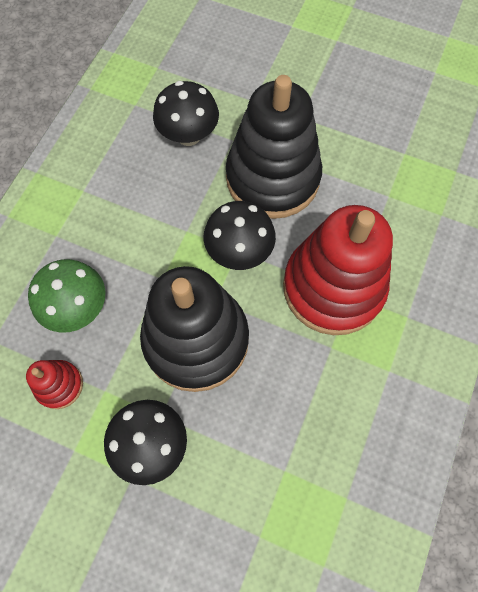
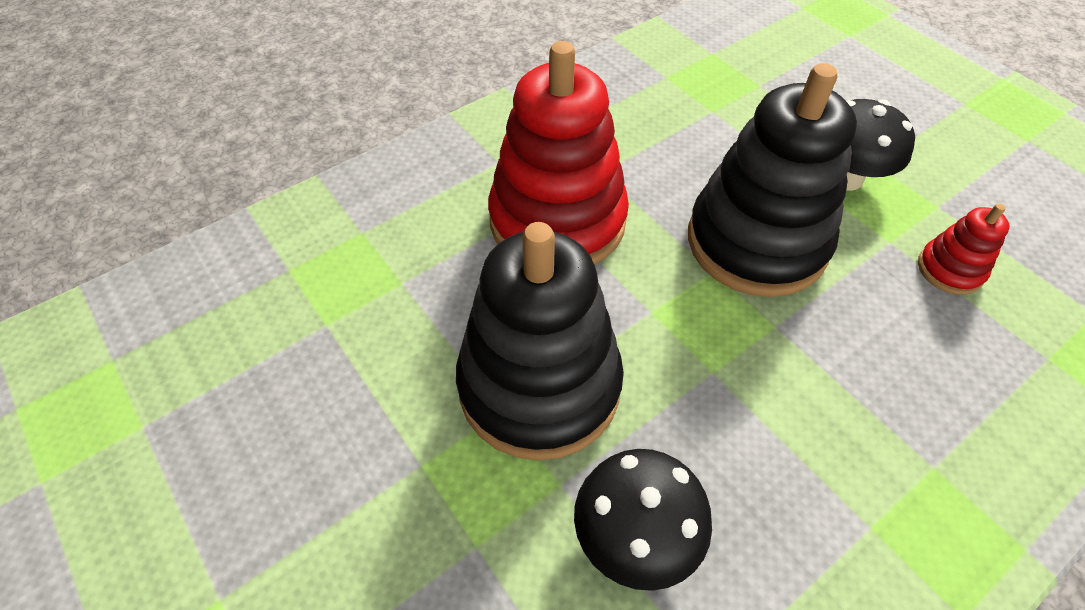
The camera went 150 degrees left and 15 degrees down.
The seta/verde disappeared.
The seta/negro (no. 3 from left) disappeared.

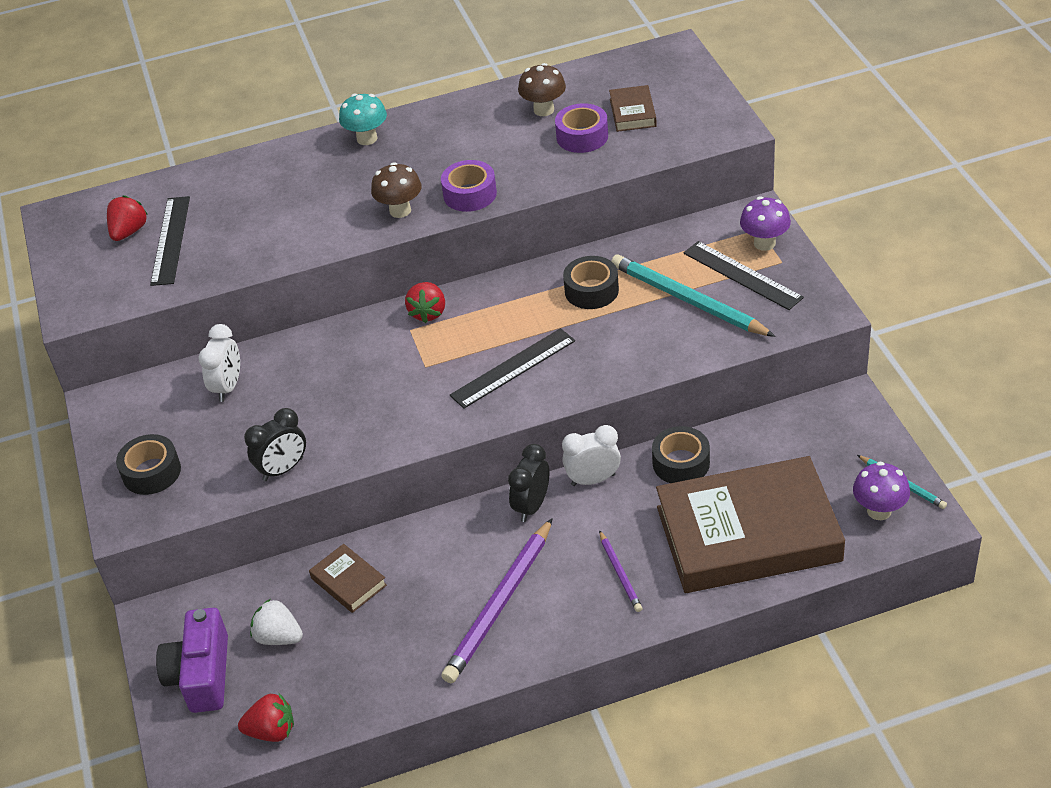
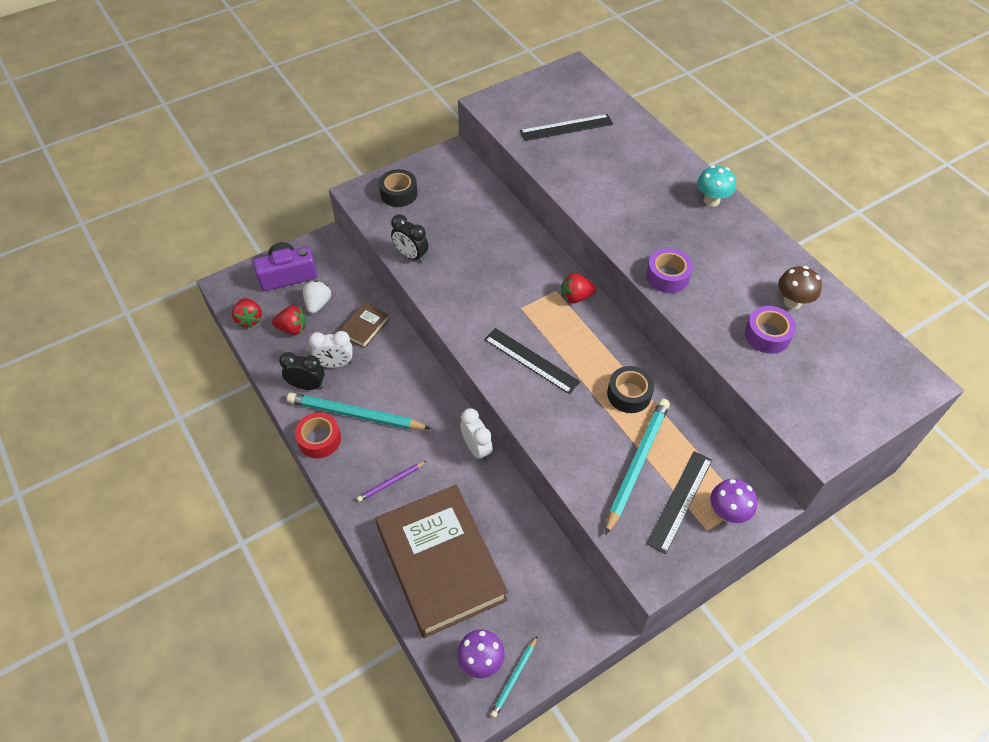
The camera went 70 degrees right and 10 degrees up.
The seta/marrón (no. 1 from left) disappeared.
The libro/marrón (no. 2 from left) disappeared.
The cinta adhesiva/negro (no. 3 from left) disappeared.
The cinta adhesiva/rojo appeared.
The fresa/rojo (no. 1 from left in the first image) moved.
The despertador/blanco (no. 1 from left) moved.
The despertador/negro (no. 2 from left in the first image) moved.
The lápiz/morado (no. 1 from left) became the lápiz/turquesa (no. 1 from left).

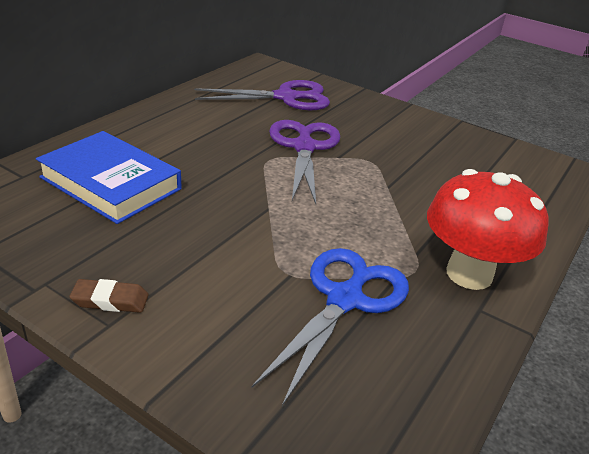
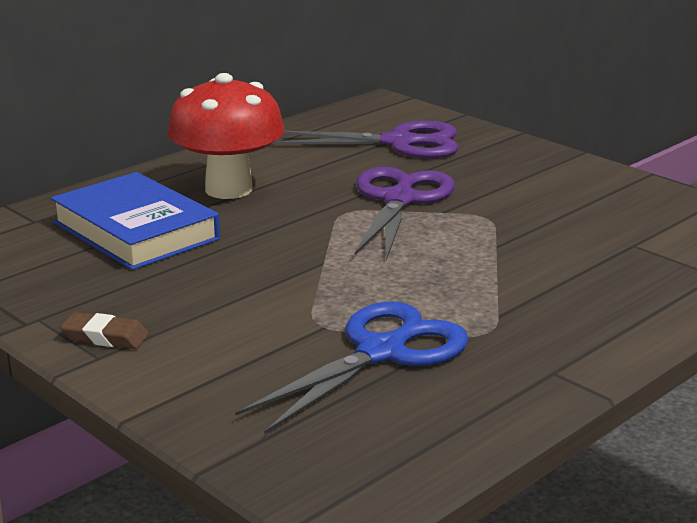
The camera went 15 degrees right and 10 degrees down.
The seta/rojo moved.

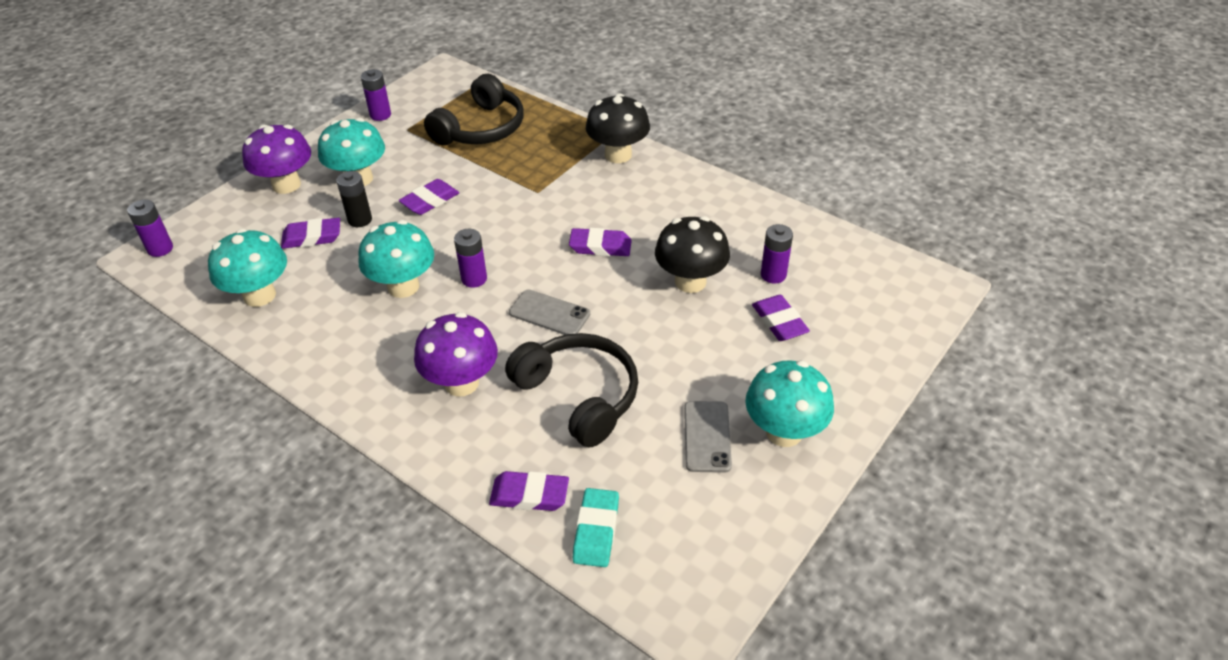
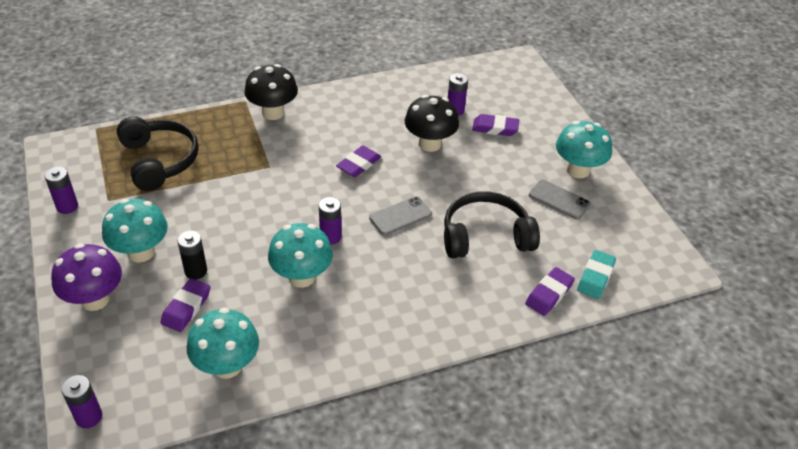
The camera went 60 degrees left and 0 degrees up.
The goma de borrar/morado (no. 2 from left) disappeared.
The seta/morado (no. 2 from left) disappeared.
The goma de borrar/turquesa turned 75 degrees clockwise.

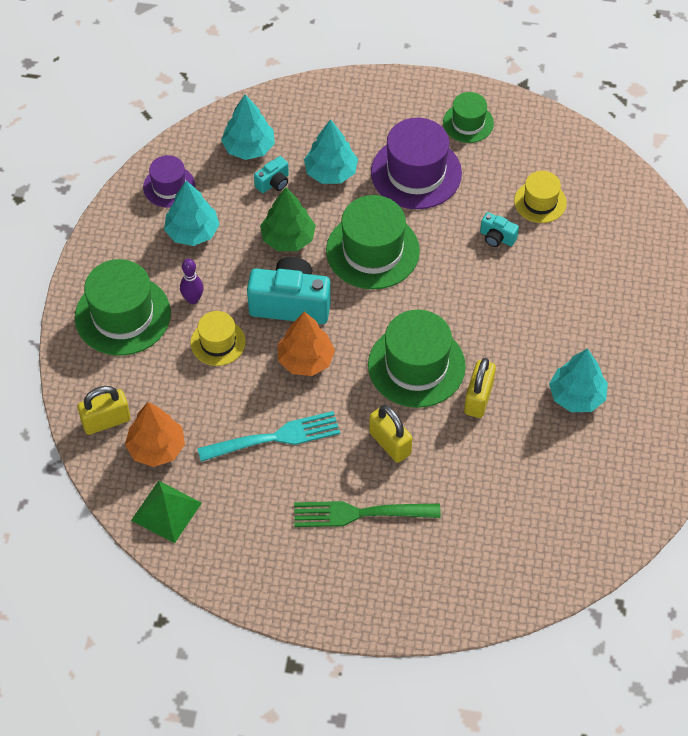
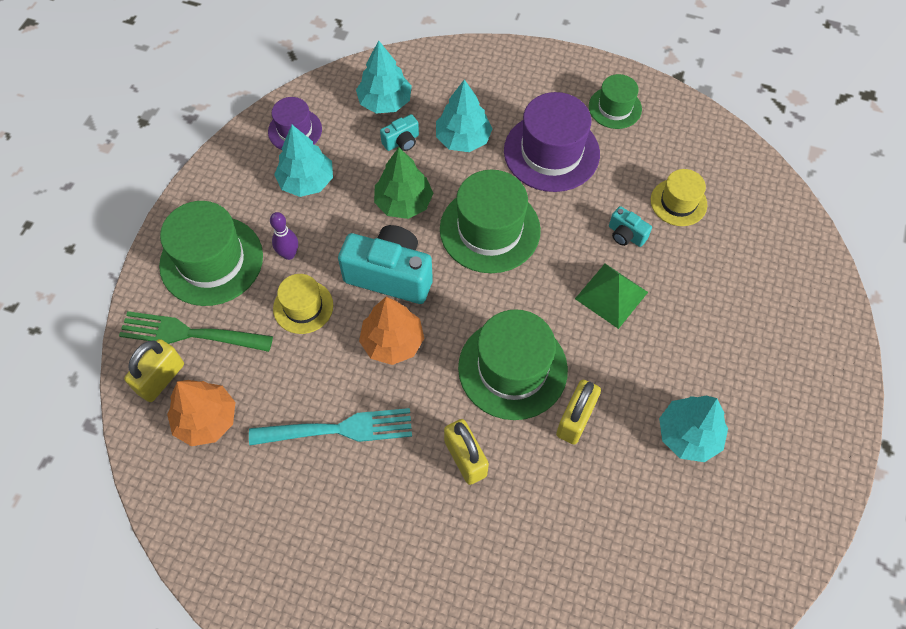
The camera went 10 degrees right and 5 degrees up.
The pirámide/verde moved.
The tenedor/verde moved.
The candado/amarillo (no. 1 from left) turned 45 degrees counterclockwise.

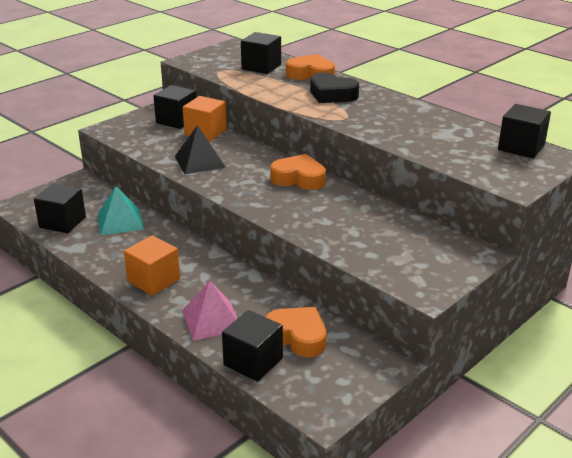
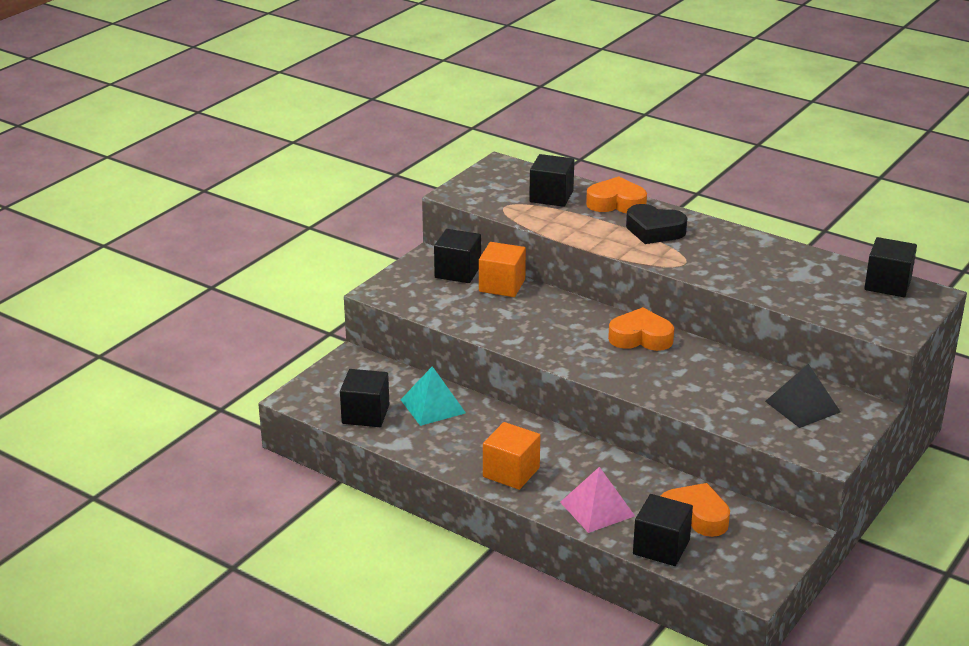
The camera went 10 degrees left and 0 degrees up.
The pirámide/negro moved.

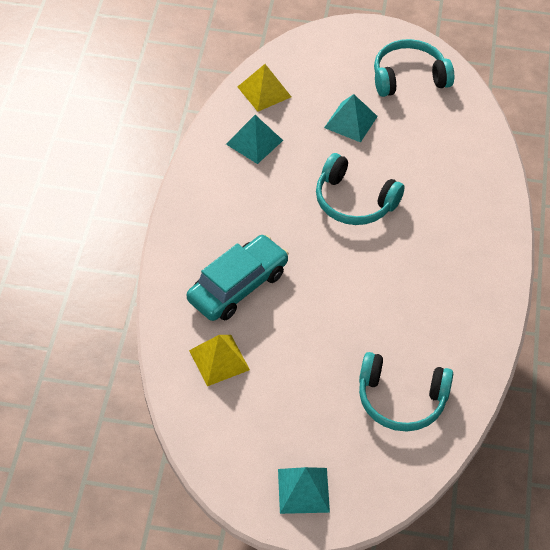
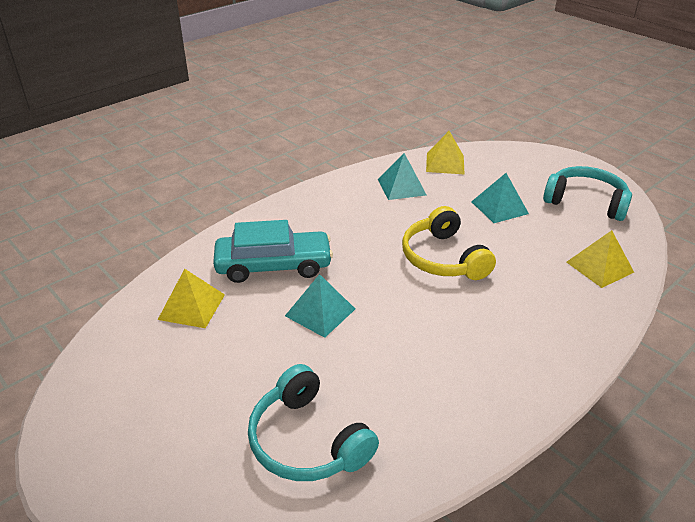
The camera went 40 degrees right and 15 degrees down.
The pirámide/amarillo (no. 3 from left) appeared.
The pirámide/turquesa (no. 2 from left in the first image) moved.
The auriculares/turquesa (no. 1 from left) became the auriculares/amarillo.

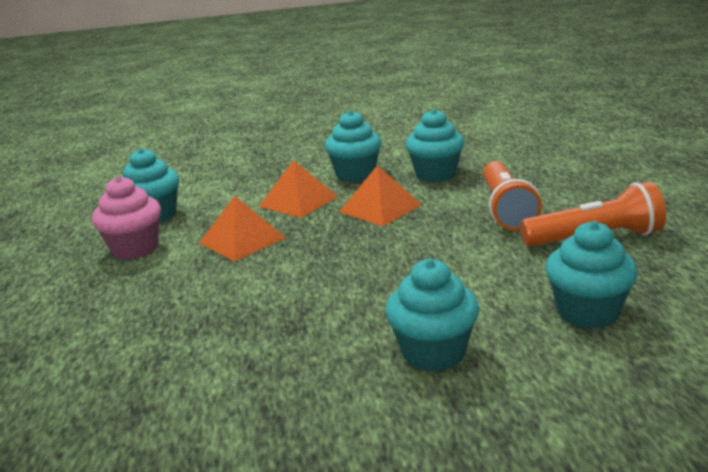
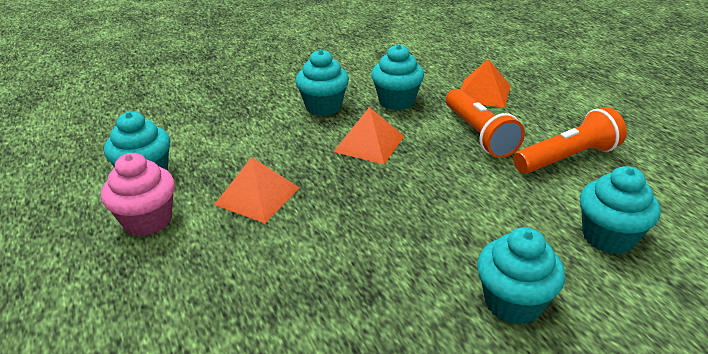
The camera went 20 degrees left and 10 degrees up.
The pirámide/naranja (no. 2 from left in the first image) moved.

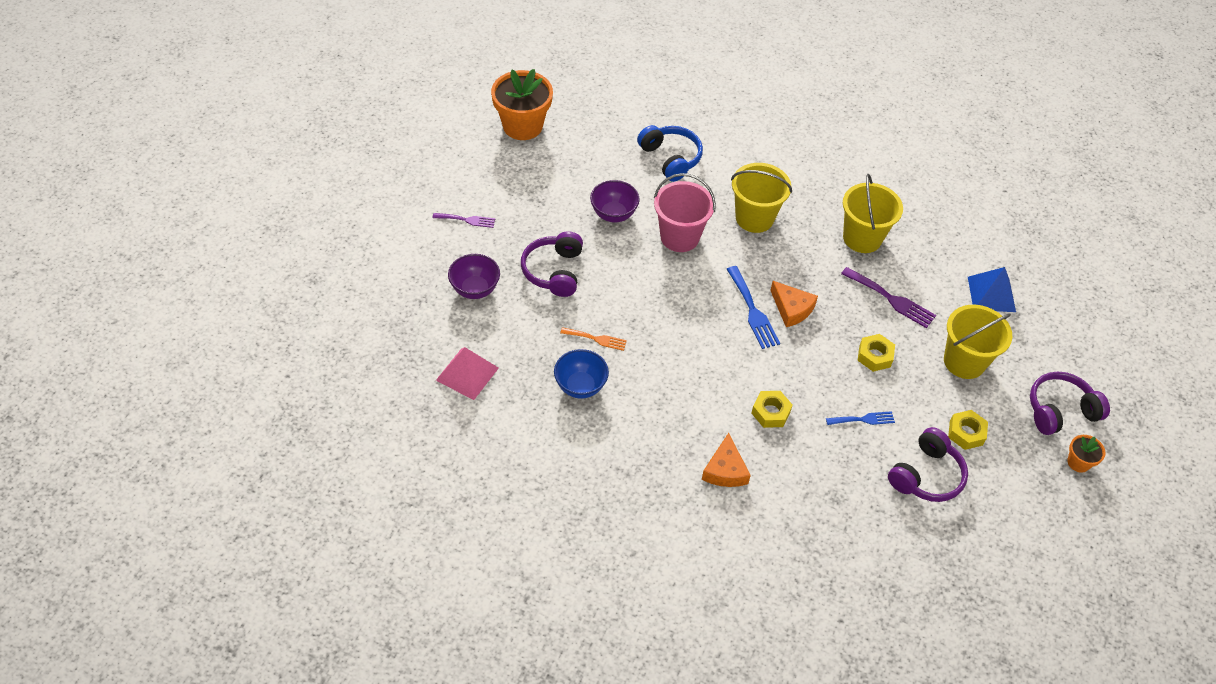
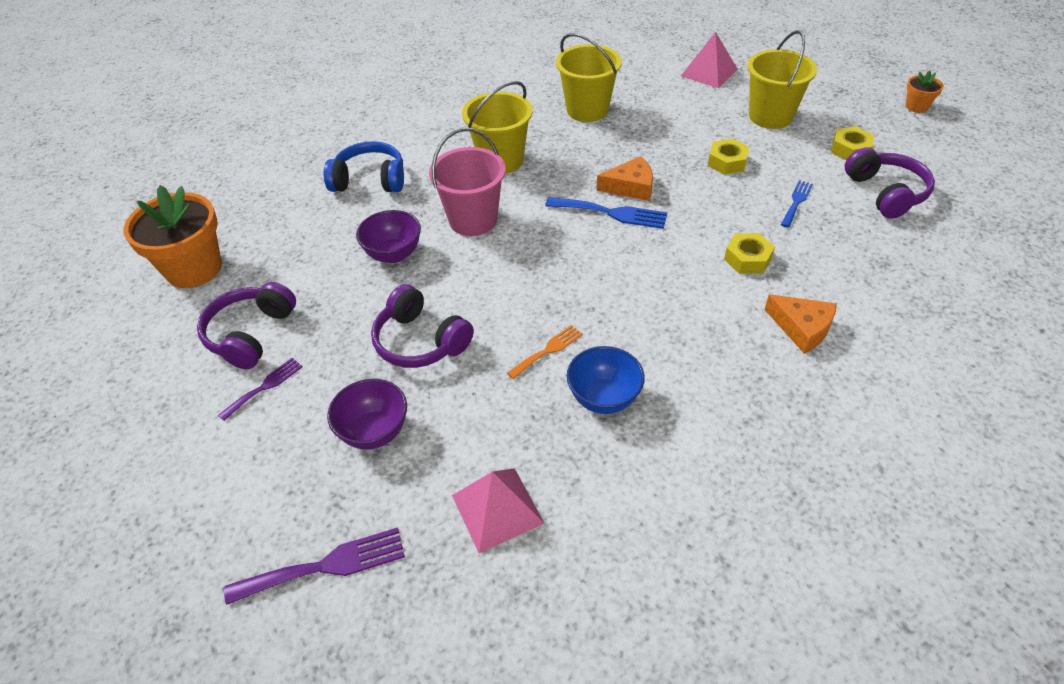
The camera went 50 degrees left and 5 degrees down.
The tenedor/morado (no. 2 from left) moved.
The auriculares/morado (no. 3 from left in the first image) moved.
The pirámide/azul became the pirámide/rosa (no. 2 from left).

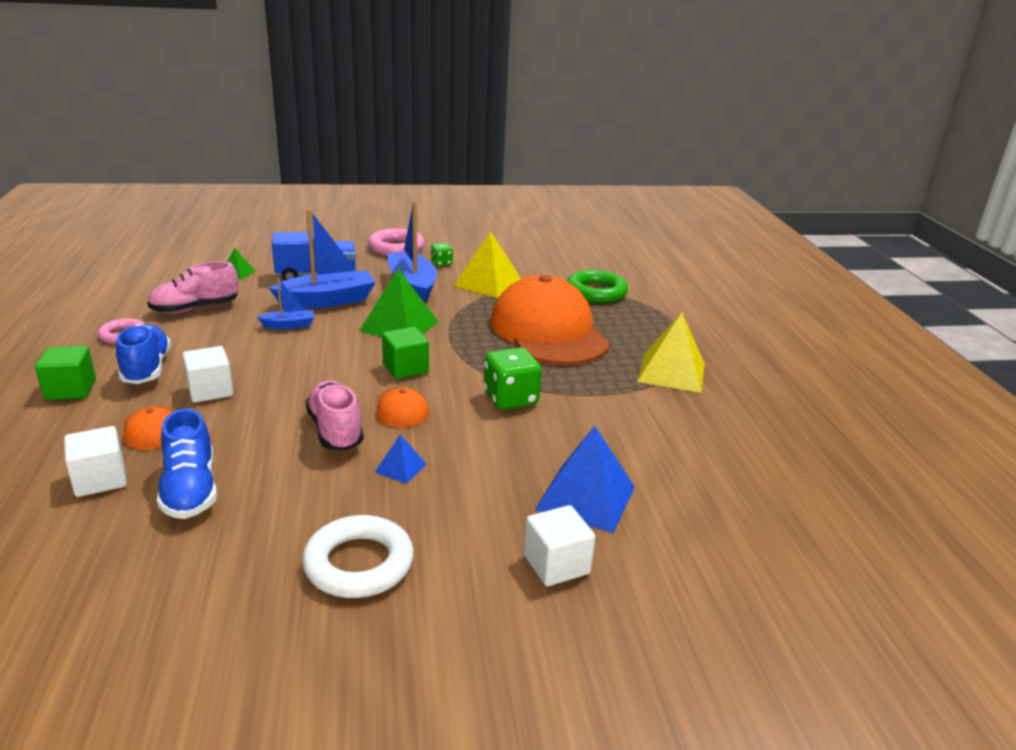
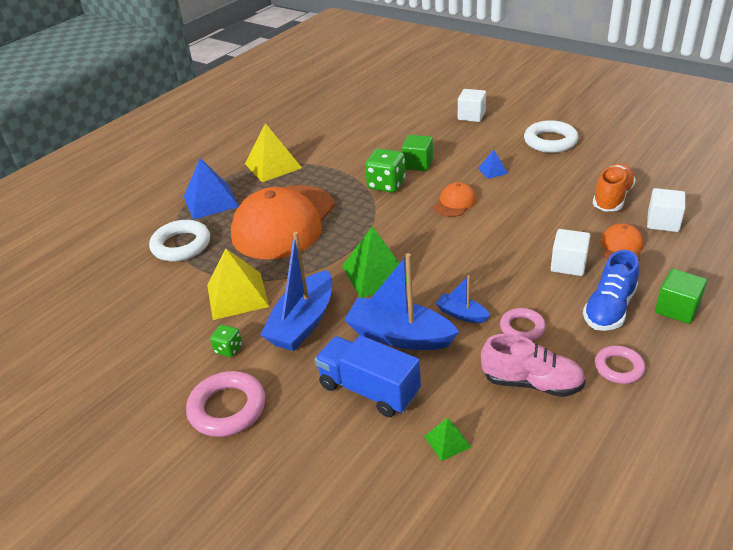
The camera went 130 degrees left and 10 degrees up.
The zapato/rosa (no. 2 from left) disappeared.
The anillo/rosa (no. 2 from left) appeared.
The cubo/verde (no. 2 from left in the first image) moved.
The pirámide/azul (no. 2 from left in the first image) moved.
The zapato/azul (no. 2 from left) became the zapato/naranja.
The anillo/verde became the anillo/blanco (no. 1 from left).

